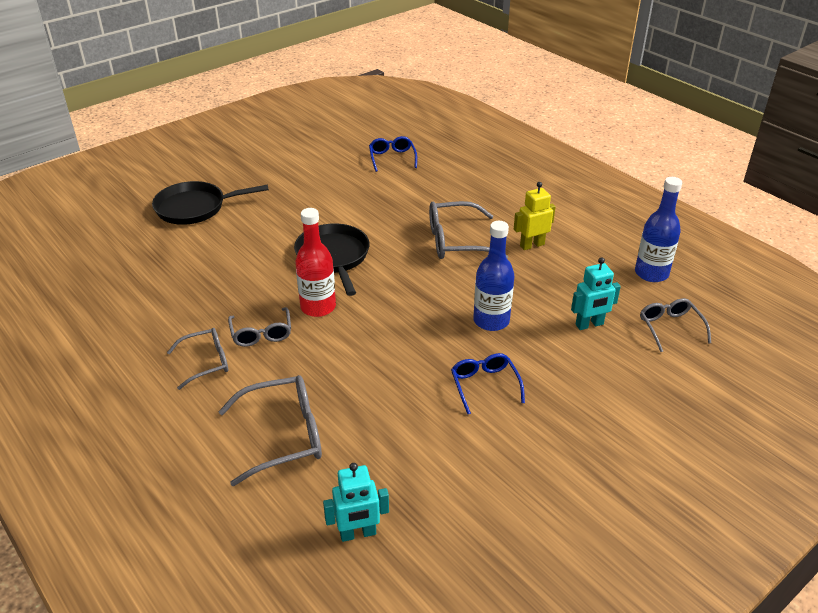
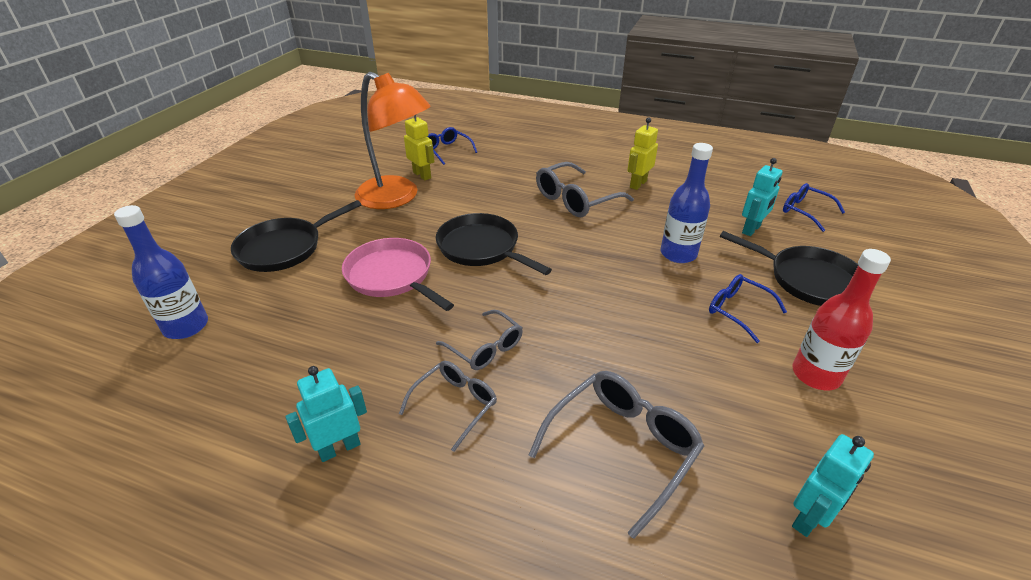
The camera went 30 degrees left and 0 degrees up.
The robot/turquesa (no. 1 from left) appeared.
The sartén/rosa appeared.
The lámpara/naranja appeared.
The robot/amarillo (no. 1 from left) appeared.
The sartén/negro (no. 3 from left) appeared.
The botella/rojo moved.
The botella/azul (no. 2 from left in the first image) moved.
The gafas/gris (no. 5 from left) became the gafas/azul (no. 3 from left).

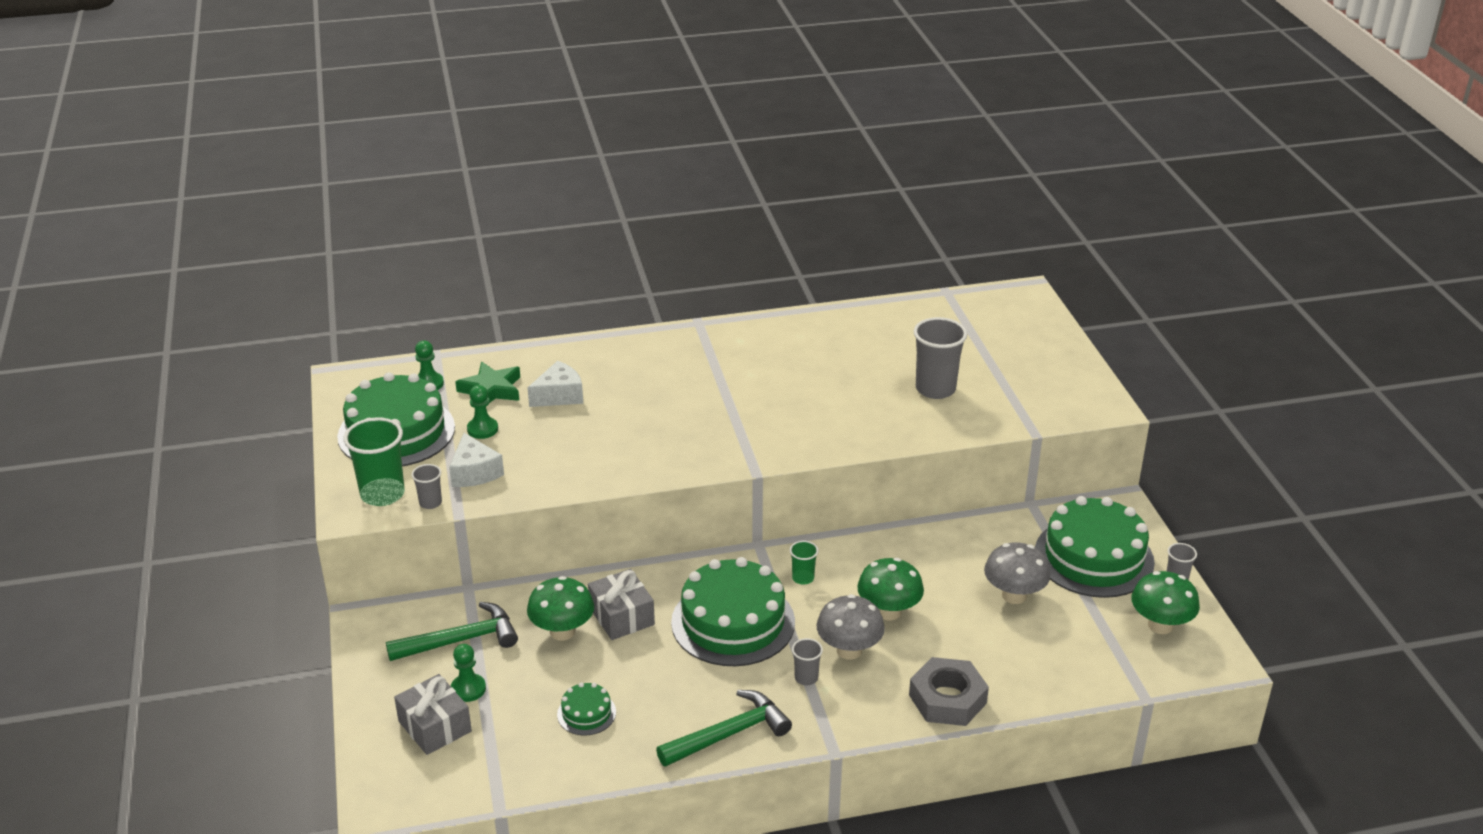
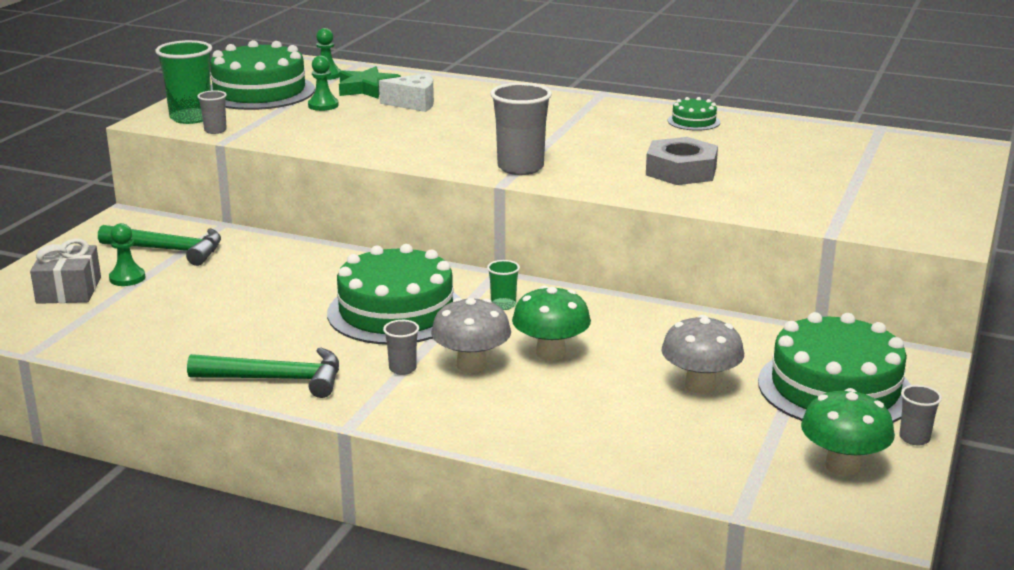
The camera went 35 degrees right and 10 degrees down.
The queso/blanco (no. 1 from left) disappeared.
The seta/verde (no. 1 from left) disappeared.
The regalo/gris (no. 2 from left) disappeared.
The tarta/verde (no. 2 from left in the first image) moved.
The tuerca/gris moved.
The vaso/gris (no. 3 from left) moved.

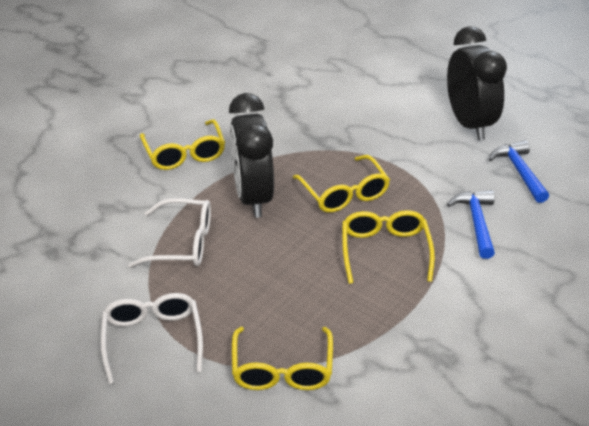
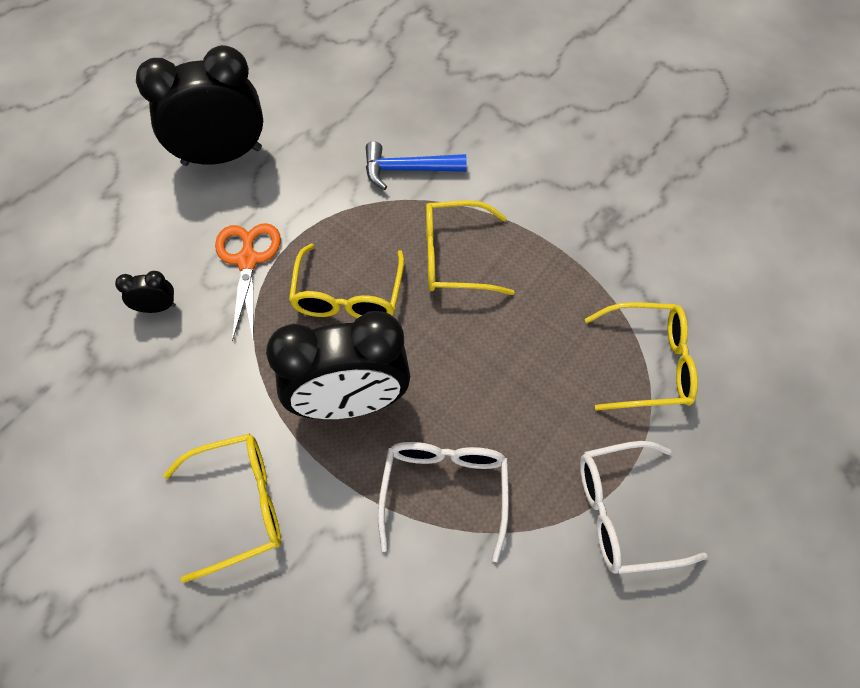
The camera went 90 degrees left and 20 degrees up.
The martillo/azul (no. 2 from left) disappeared.
The despertador/negro (no. 1 from left) appeared.
The tijeras/naranja appeared.
The gafas/amarillo (no. 3 from left in the first image) turned 120 degrees clockwise.

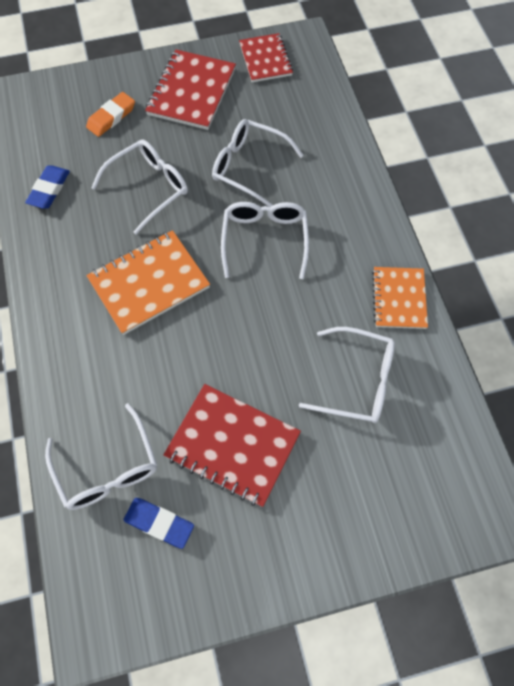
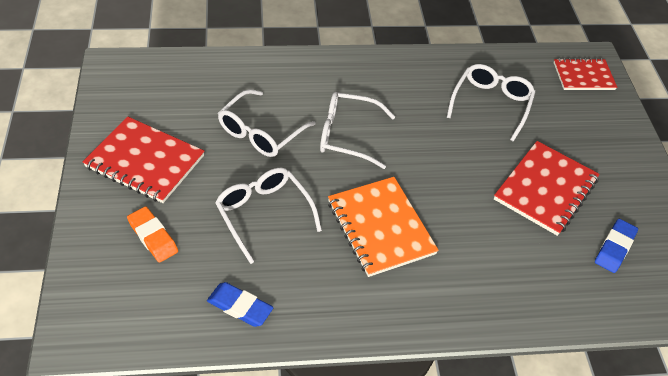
The camera went 85 degrees left and 15 degrees down.
The gafas/blanco (no. 1 from left) disappeared.
The cuaderno/naranja (no. 2 from left) disappeared.
The cuaderno/rojo (no. 3 from left) moved.

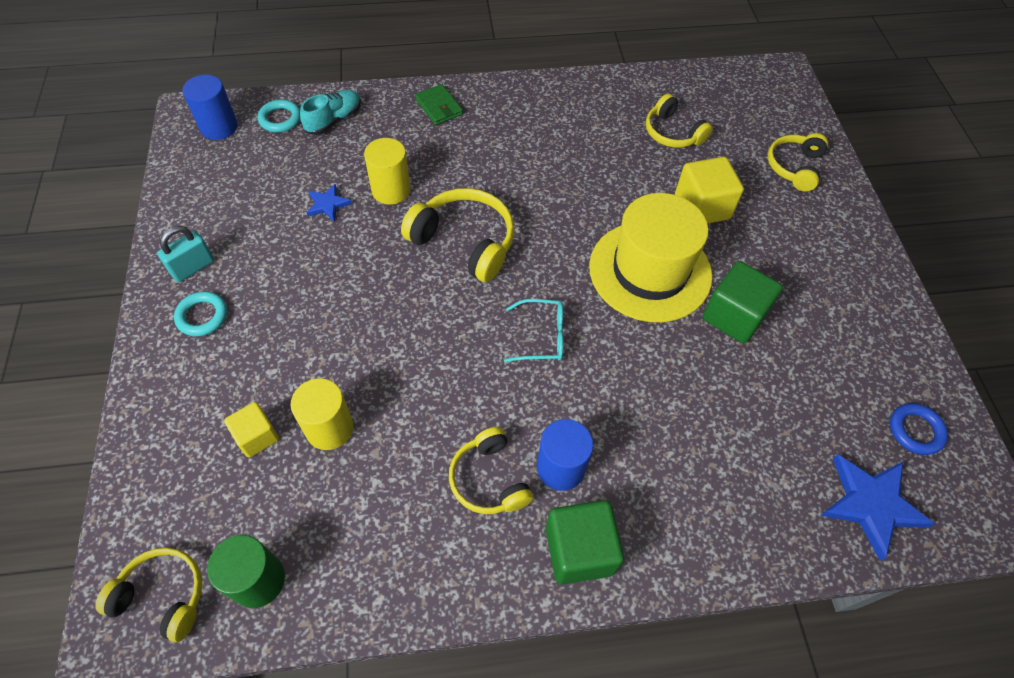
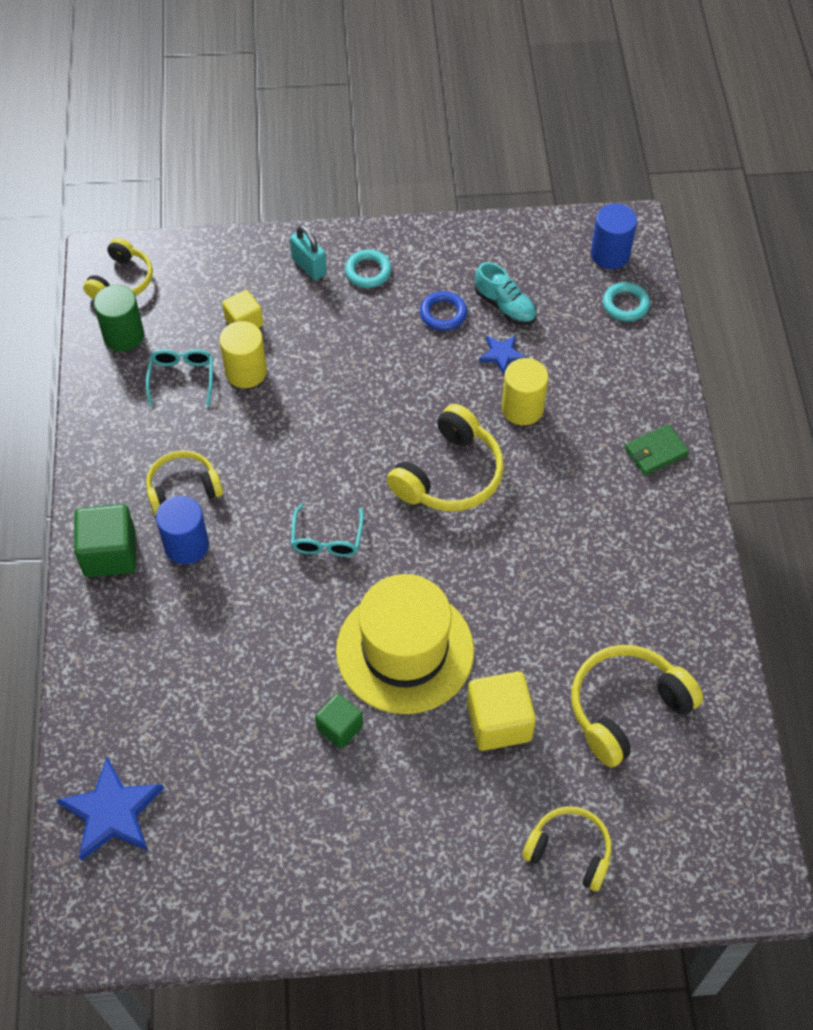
The camera went 95 degrees right and 0 degrees up.
The gafas/turquesa (no. 1 from left) appeared.
The candado/turquesa moved.
The zapato/turquesa moved.
The anillo/azul moved.
The auriculares/amarillo (no. 4 from left in the first image) changed to 1.51 times the size.
The cubo/verde (no. 2 from left) changed to 0.62 times the size.

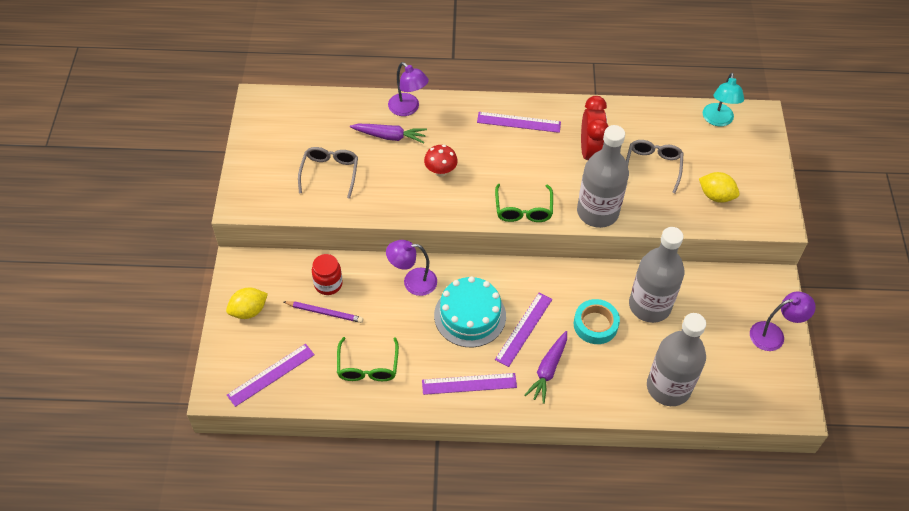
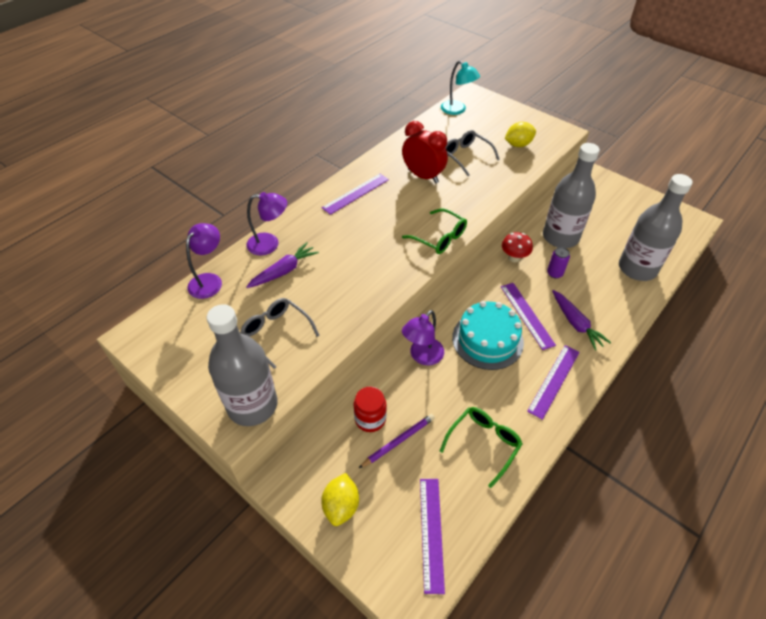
The camera went 50 degrees left and 5 degrees down.
The seta/rojo moved.
The botella/gris (no. 1 from left) moved.
The lámpara/morado (no. 3 from left in the first image) moved.
The cinta adhesiva/turquesa was replaced by the lata/morado.
The gafas/verde (no. 1 from left in the first image) turned 90 degrees counterclockwise.

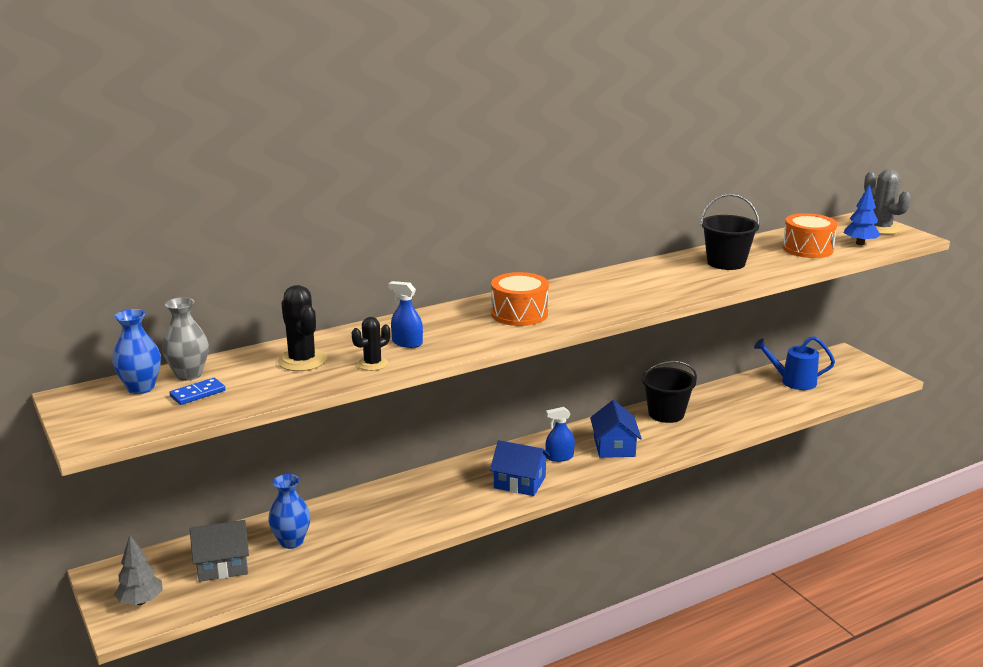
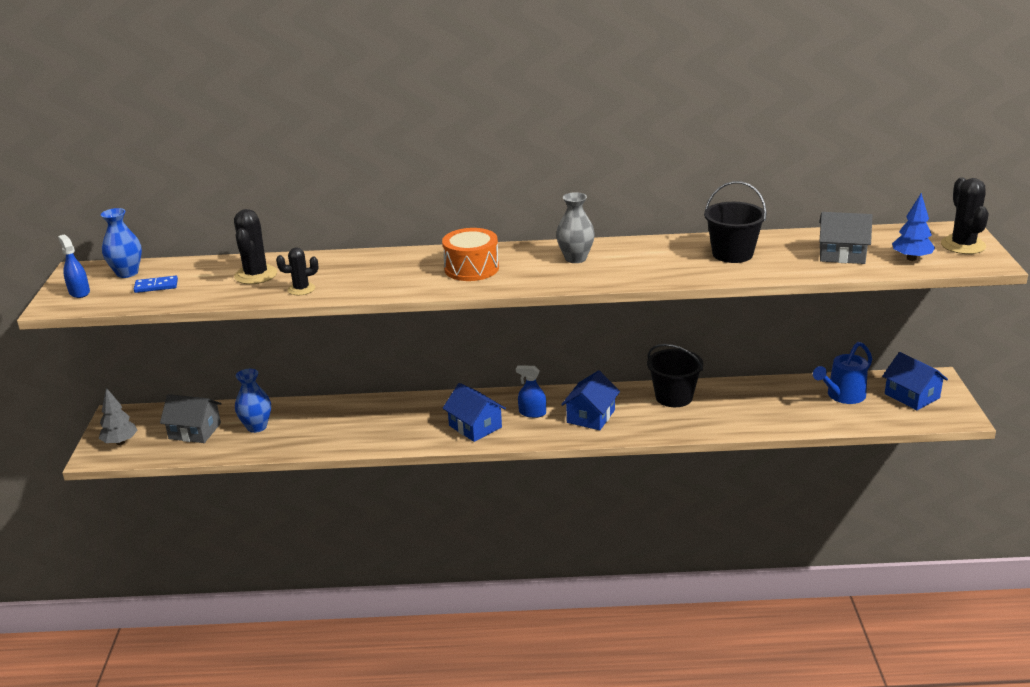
The camera went 30 degrees right and 5 degrees up.
The casa/azul (no. 3 from left) appeared.
The florero/gris moved.
The pulverizador/azul (no. 1 from left) moved.
The tambor/naranja (no. 2 from left) was replaced by the casa/gris (no. 2 from left).
The cactus/gris became the cactus/negro (no. 3 from left).
The regadera/azul turned 75 degrees counterclockwise.

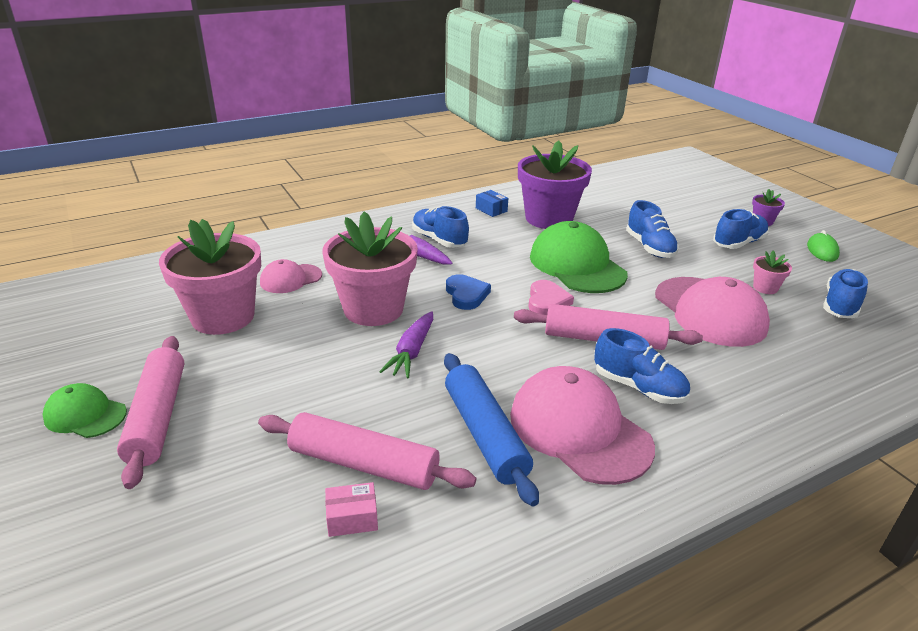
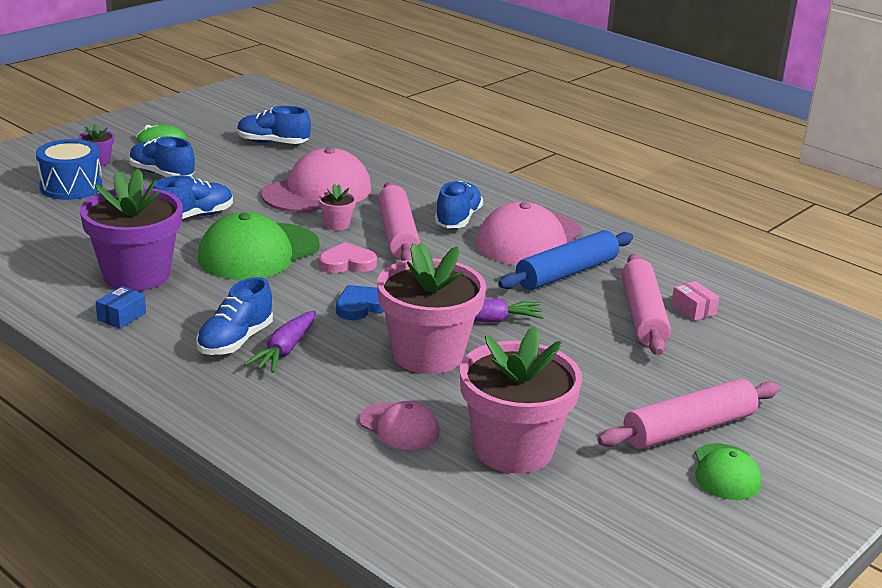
The camera went 110 degrees left and 5 degrees down.
The tambor/azul appeared.
The maceta/rosa (no. 3 from left in the first image) moved.

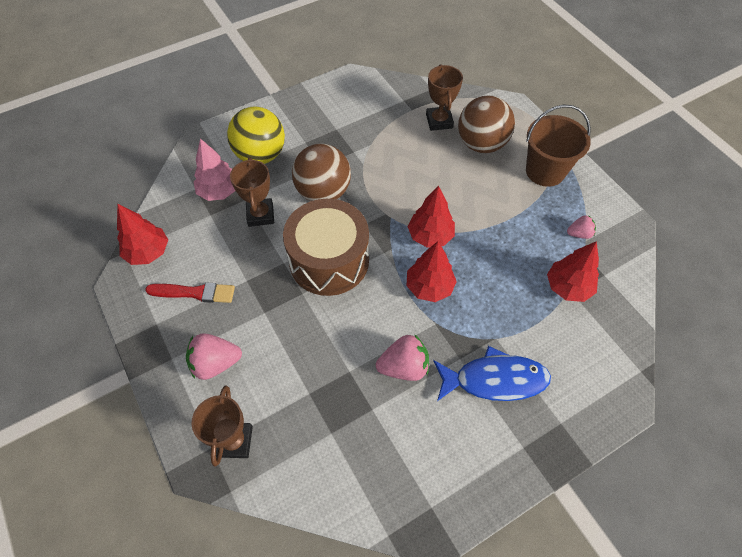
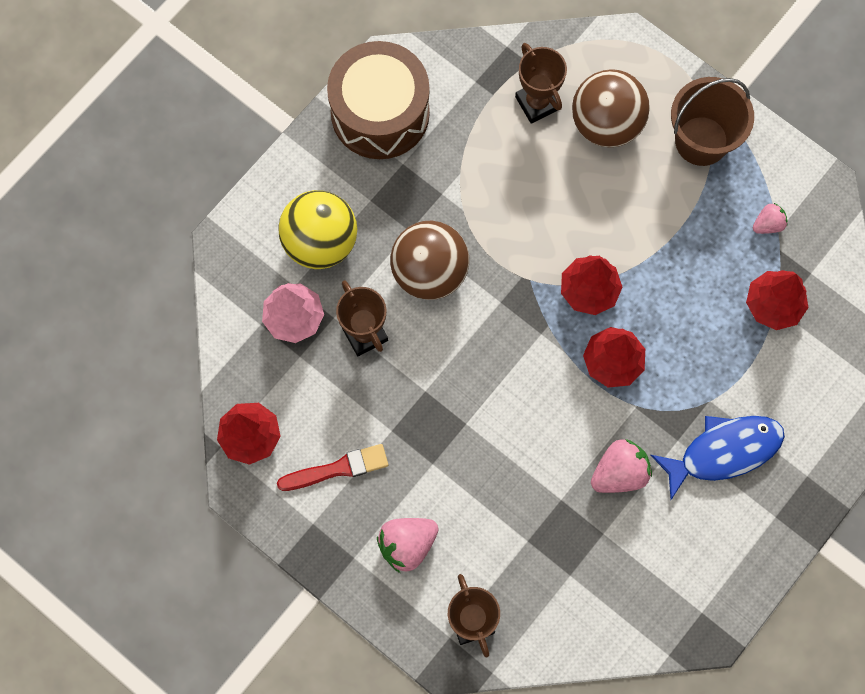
The camera went 20 degrees left and 15 degrees up.
The tambor/marrón moved.

